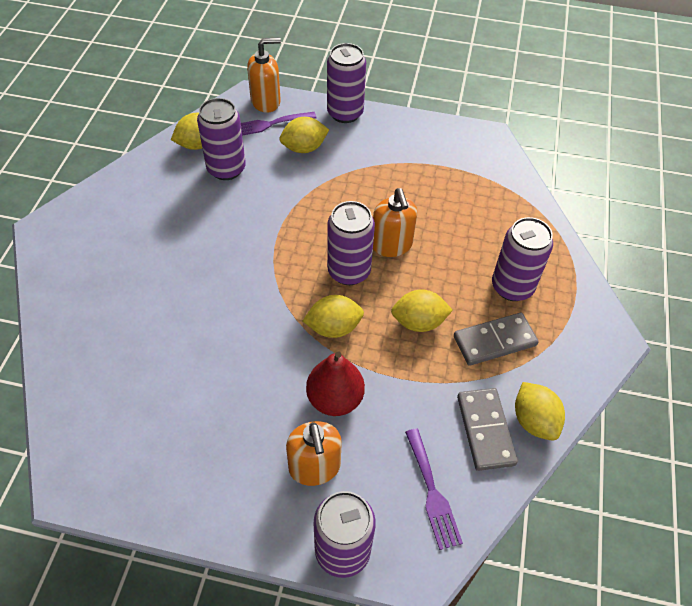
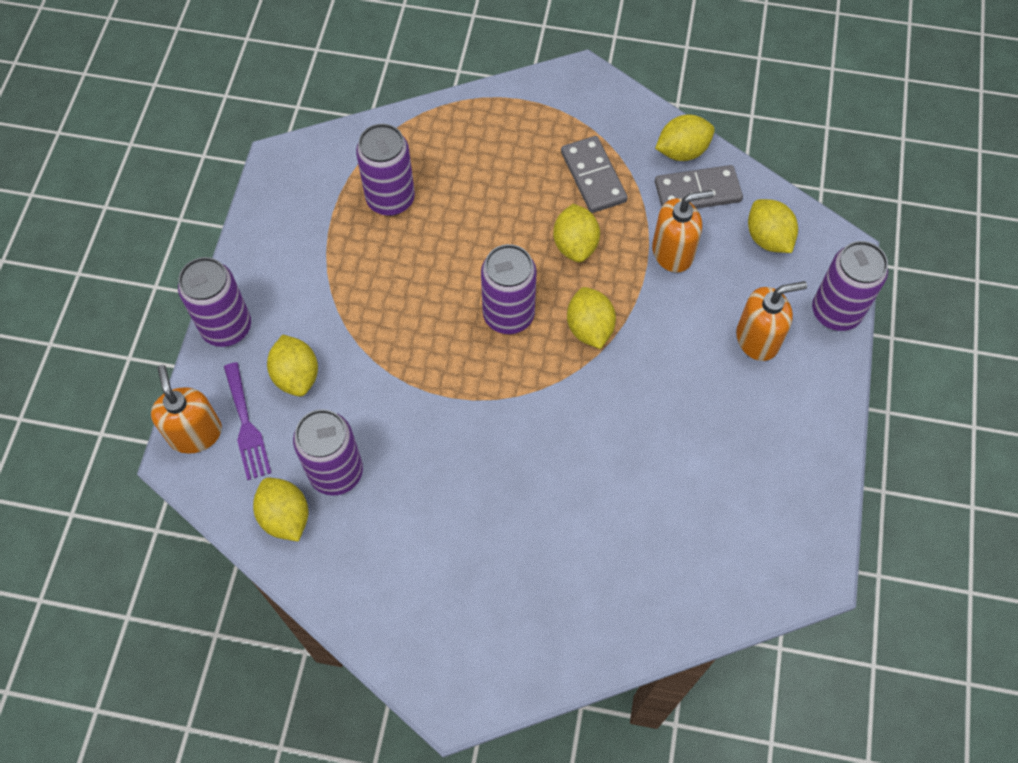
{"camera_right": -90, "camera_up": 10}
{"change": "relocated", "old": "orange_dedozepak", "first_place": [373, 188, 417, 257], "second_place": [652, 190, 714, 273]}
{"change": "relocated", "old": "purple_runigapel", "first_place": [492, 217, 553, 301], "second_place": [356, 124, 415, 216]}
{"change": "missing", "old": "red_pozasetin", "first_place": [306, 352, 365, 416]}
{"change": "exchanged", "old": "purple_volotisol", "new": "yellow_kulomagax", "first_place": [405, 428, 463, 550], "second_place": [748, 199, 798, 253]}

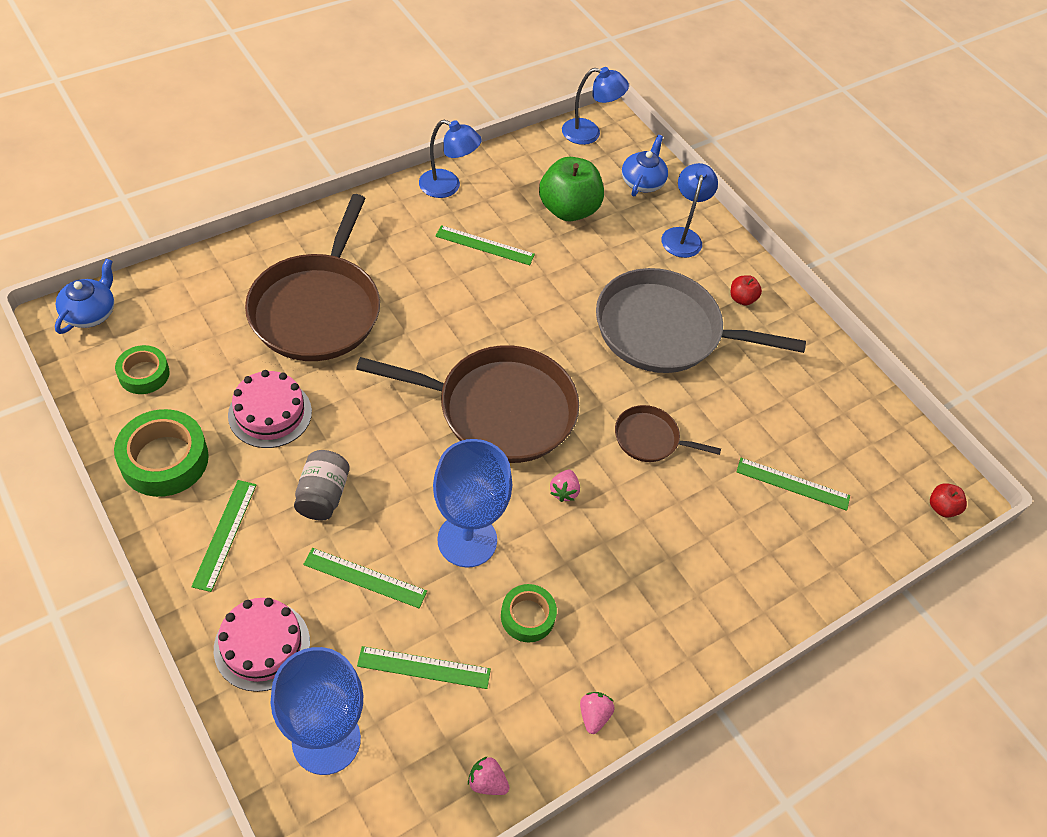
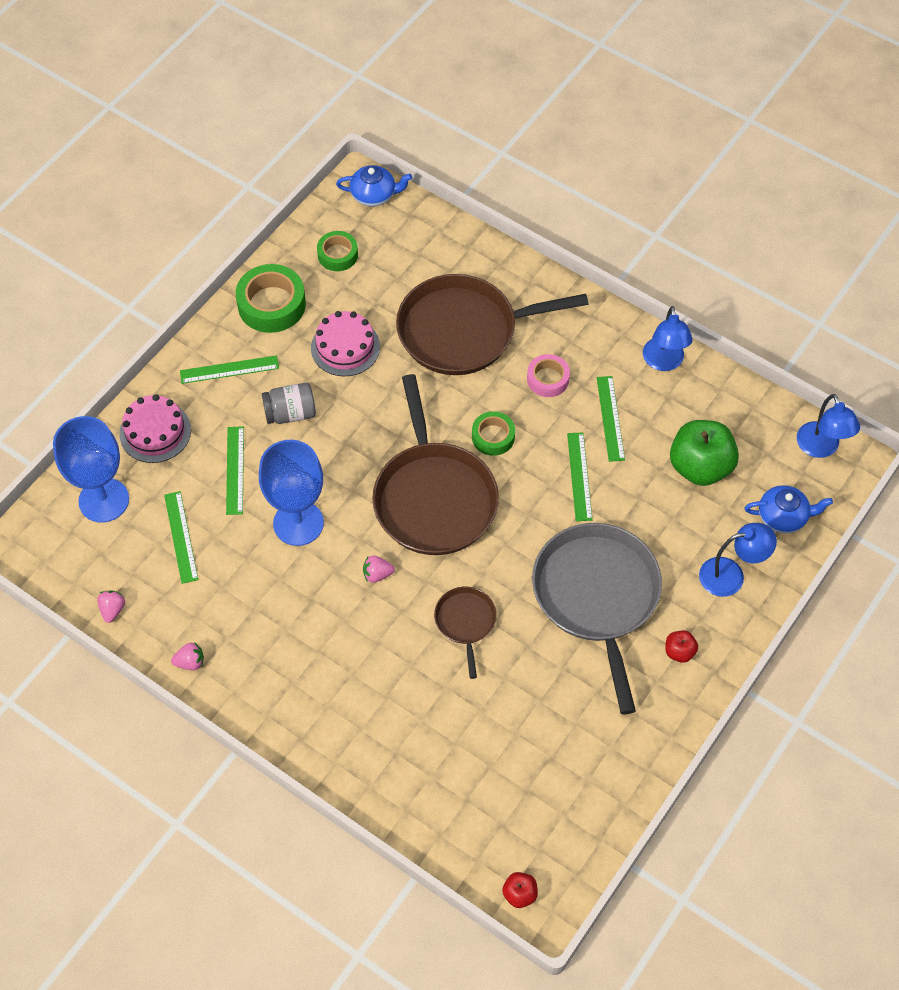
{"camera_right": 75, "camera_up": 5}
{"change": "relocated", "old": "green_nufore", "first_place": [737, 458, 850, 511], "second_place": [567, 432, 592, 521]}
{"change": "relocated", "old": "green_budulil", "first_place": [501, 584, 557, 642], "second_place": [472, 411, 515, 456]}
{"change": "appeared", "new": "pink_budulil", "second_place": [527, 354, 570, 397]}

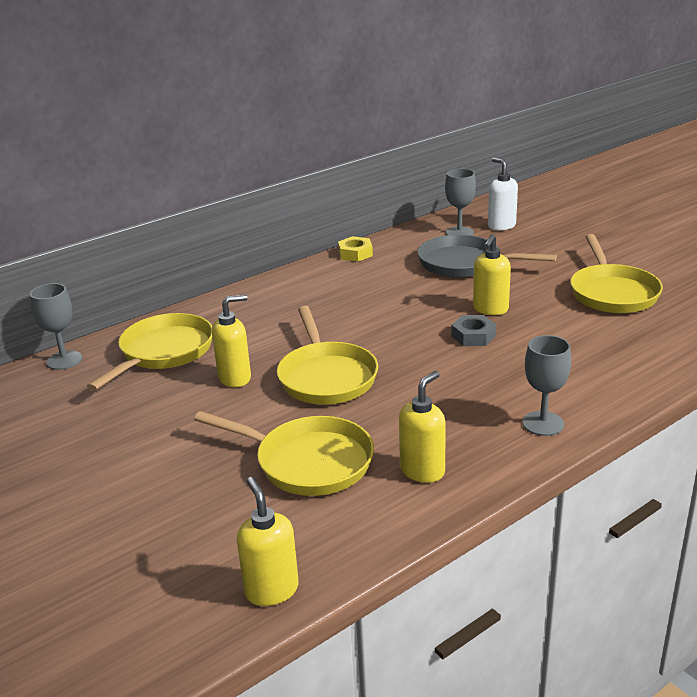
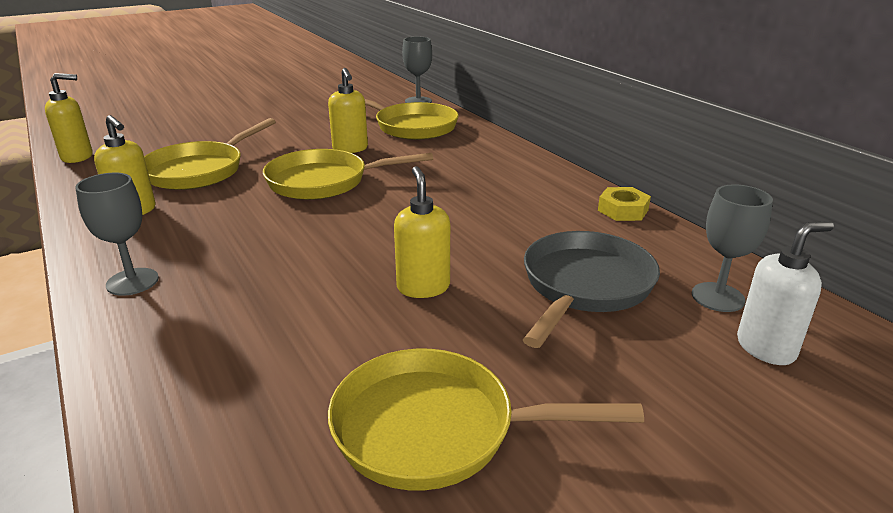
{"camera_right": 95, "camera_up": 0}
{"change": "spun", "old": "yellow_dedozepak", "first_place": [473, 234, 511, 315], "second_place": [394, 166, 450, 298], "degrees": 45}
{"change": "missing", "old": "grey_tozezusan", "first_place": [451, 315, 496, 346]}

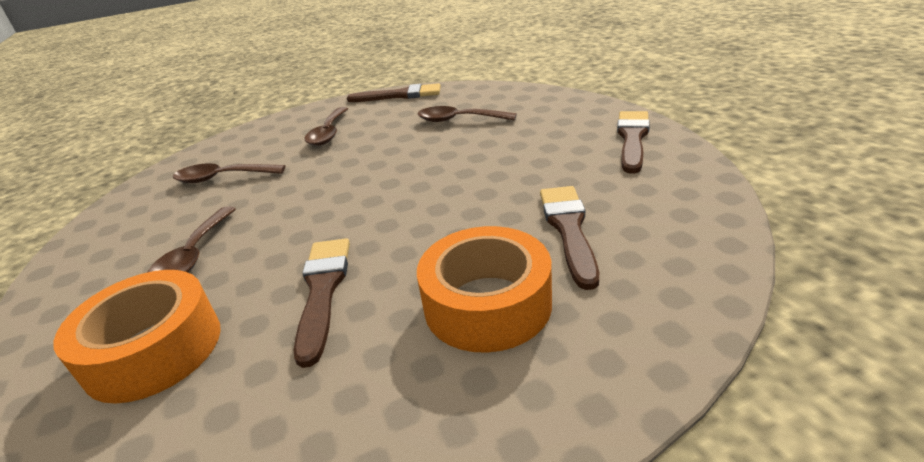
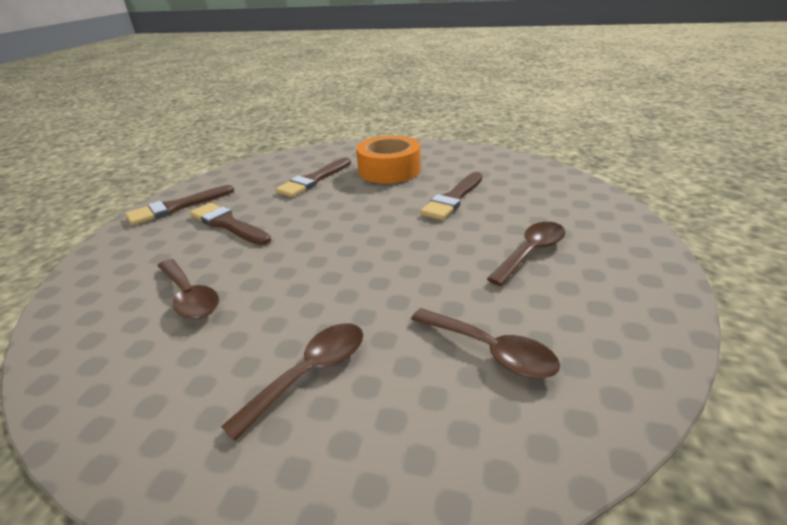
{"camera_right": -145, "camera_up": 0}
{"change": "relocated", "old": "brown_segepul", "first_place": [347, 83, 441, 102], "second_place": [190, 203, 271, 245]}
{"change": "missing", "old": "orange_budulil", "first_place": [53, 270, 221, 404]}

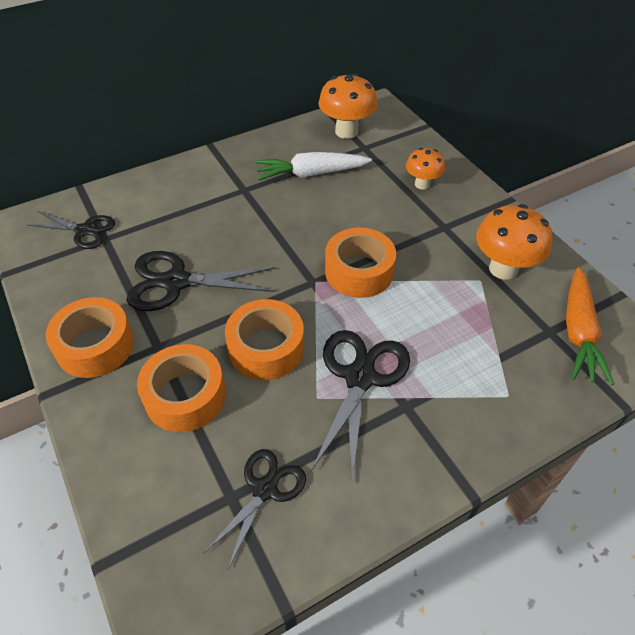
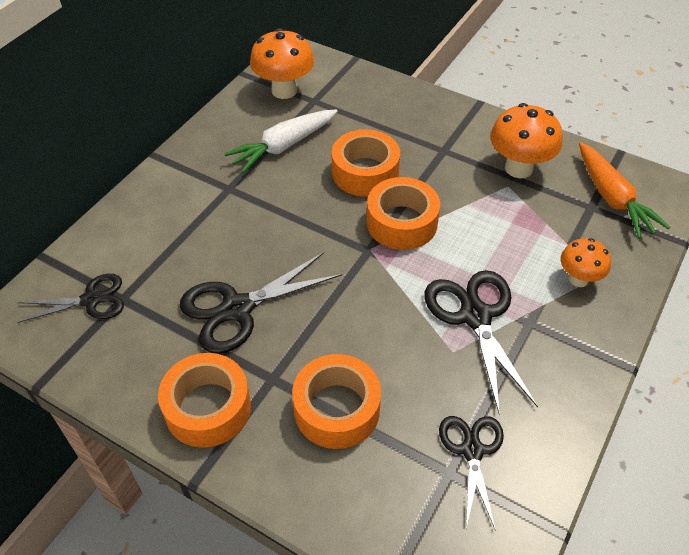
{"camera_right": -30, "camera_up": 0}
{"change": "relocated", "old": "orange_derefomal", "first_place": [406, 148, 445, 190], "second_place": [560, 238, 611, 287]}
{"change": "relocated", "old": "orange_budulil", "first_place": [225, 299, 304, 380], "second_place": [332, 129, 400, 197]}

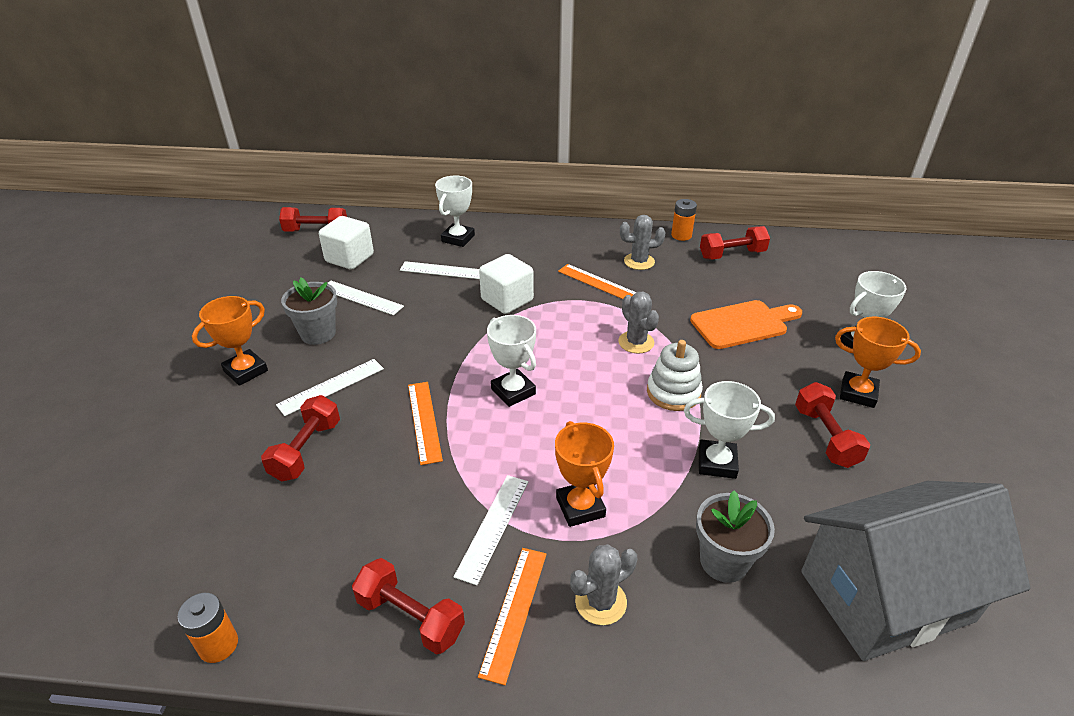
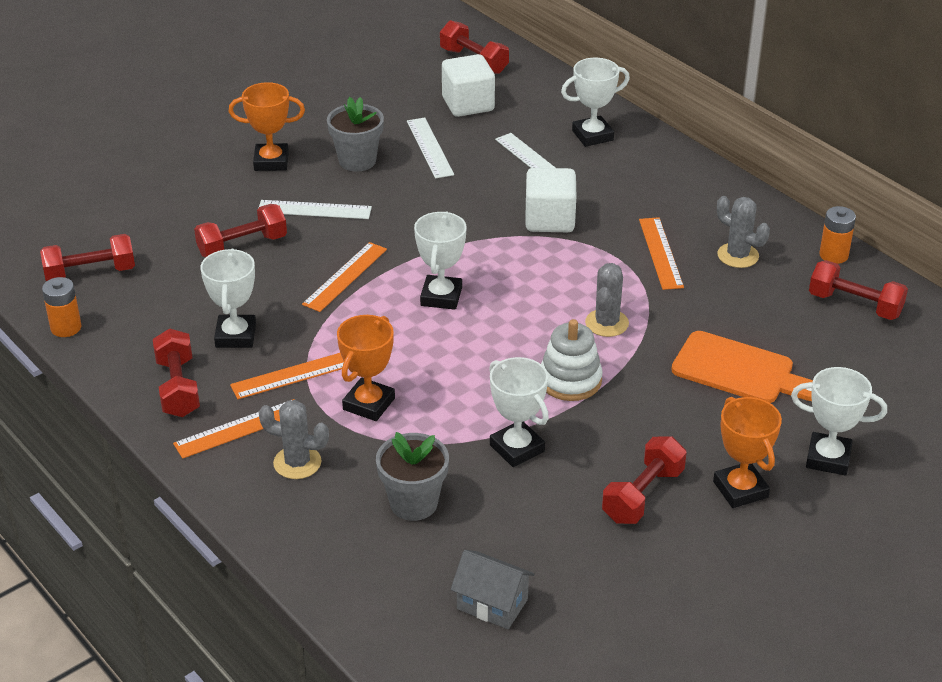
{"camera_right": 45, "camera_up": 0}
{"change": "colour", "old": "white_nufore", "new": "orange_nufore", "first_place": [454, 475, 528, 585], "second_place": [230, 353, 344, 399]}
{"change": "size", "old": "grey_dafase", "first_place": [801, 481, 1031, 661], "second_place": [450, 550, 535, 629], "factor": 0.43}
{"change": "appeared", "new": "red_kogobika", "second_place": [40, 234, 135, 281]}
{"change": "appeared", "new": "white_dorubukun", "second_place": [200, 248, 256, 348]}

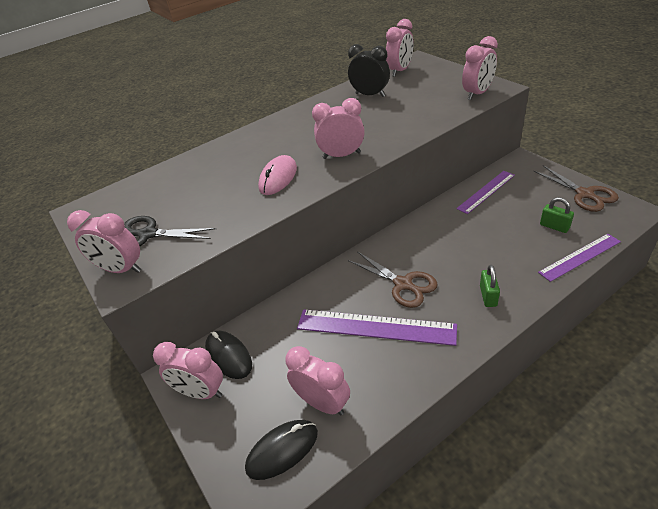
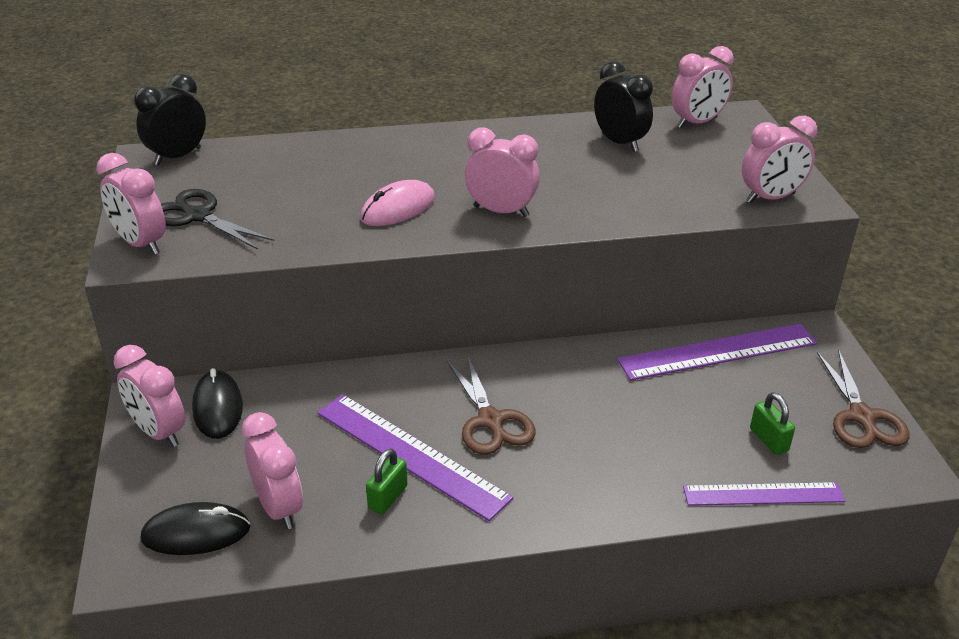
{"camera_right": 20, "camera_up": -5}
{"change": "size", "old": "purple_nufore", "first_place": [456, 171, 515, 214], "second_place": [617, 324, 817, 380], "factor": 1.52}
{"change": "relocated", "old": "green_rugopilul", "first_place": [480, 265, 500, 307], "second_place": [366, 448, 407, 514]}
{"change": "appeared", "new": "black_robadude", "second_place": [134, 74, 206, 165]}

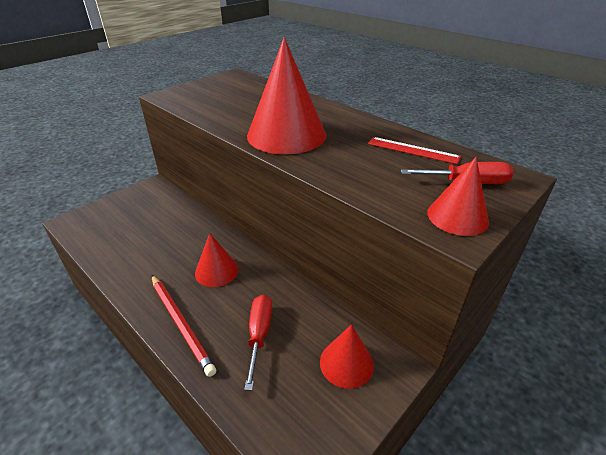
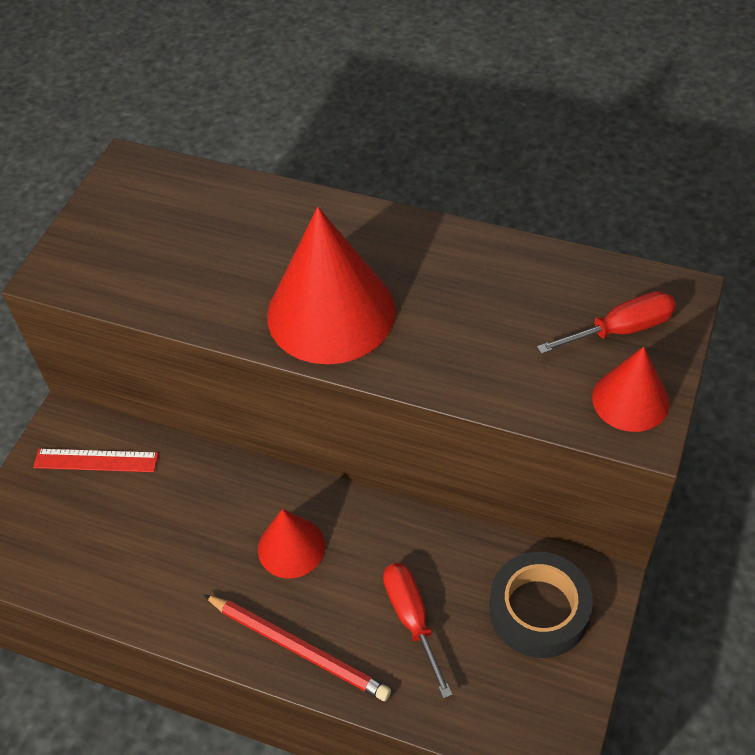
{"camera_right": -20, "camera_up": 15}
{"change": "relocated", "old": "red_nufore", "first_place": [368, 137, 461, 164], "second_place": [33, 449, 158, 472]}
{"change": "exchanged", "old": "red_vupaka", "new": "black_budulil", "first_place": [320, 324, 374, 389], "second_place": [489, 552, 593, 658]}

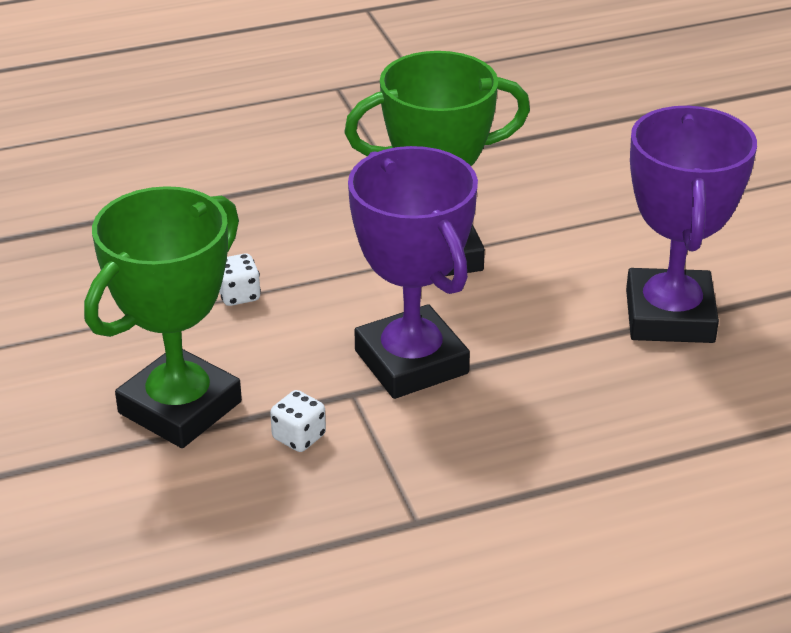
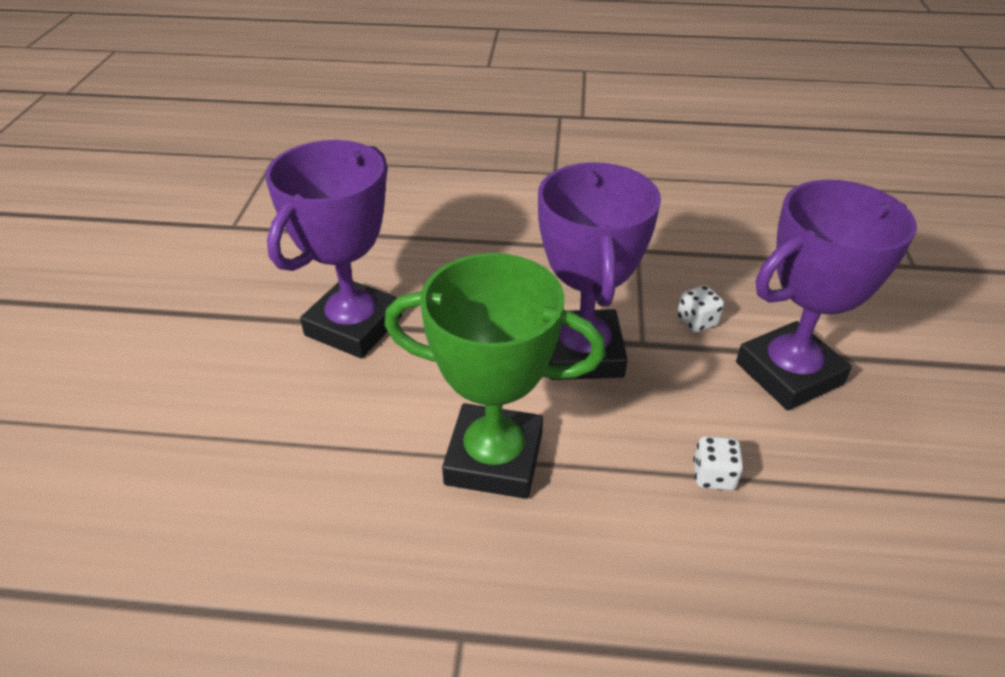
{"camera_right": -155, "camera_up": 5}
{"change": "colour", "old": "green_dorubukun", "new": "purple_dorubukun", "first_place": [84, 186, 242, 448], "second_place": [736, 180, 917, 410]}

